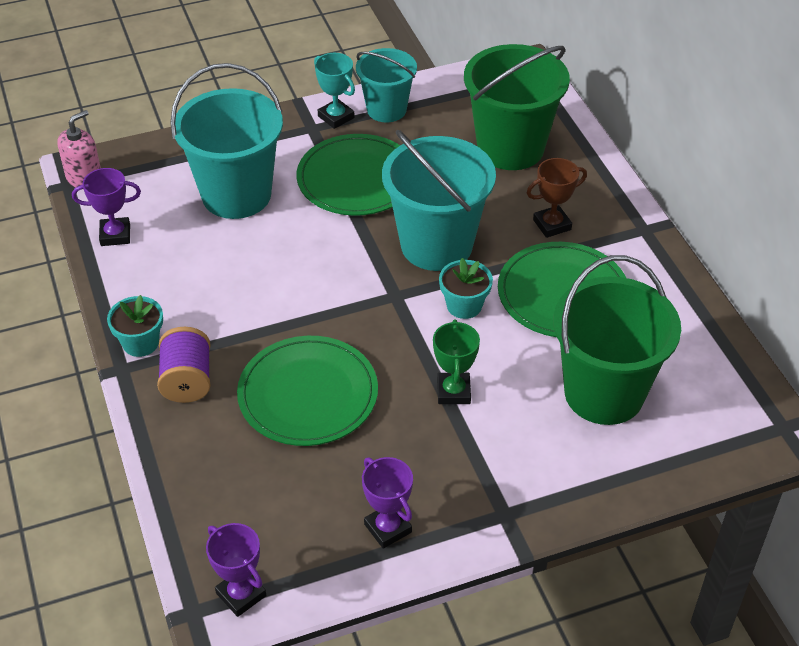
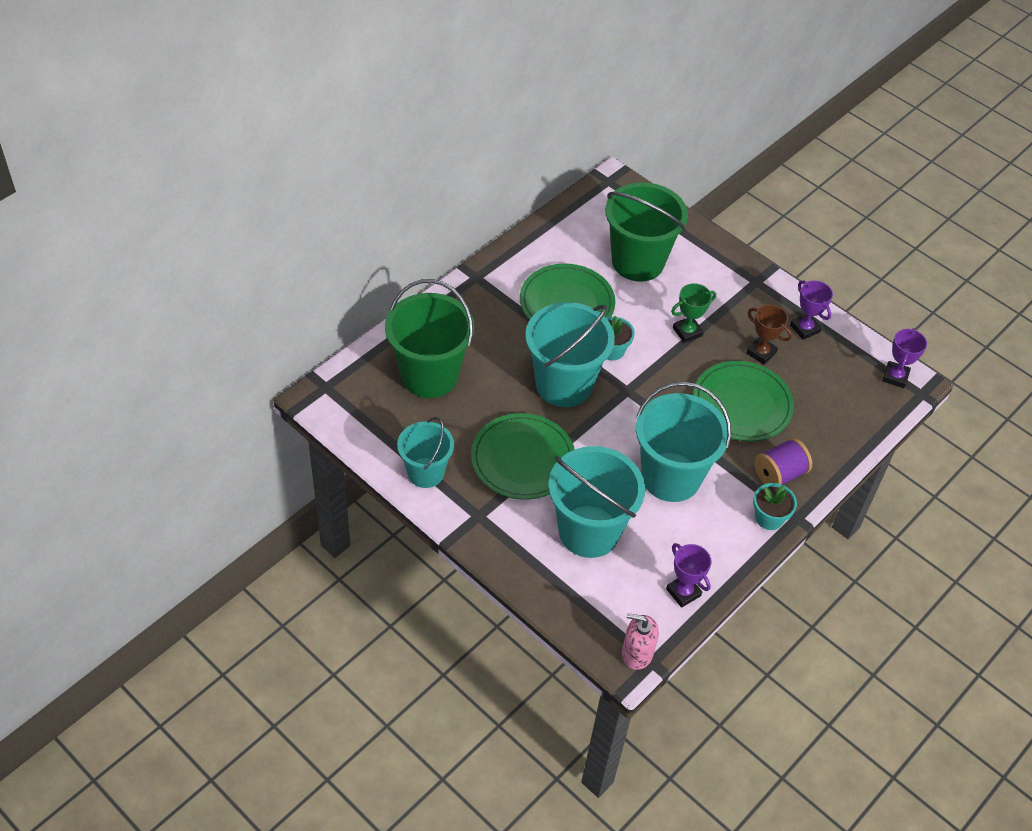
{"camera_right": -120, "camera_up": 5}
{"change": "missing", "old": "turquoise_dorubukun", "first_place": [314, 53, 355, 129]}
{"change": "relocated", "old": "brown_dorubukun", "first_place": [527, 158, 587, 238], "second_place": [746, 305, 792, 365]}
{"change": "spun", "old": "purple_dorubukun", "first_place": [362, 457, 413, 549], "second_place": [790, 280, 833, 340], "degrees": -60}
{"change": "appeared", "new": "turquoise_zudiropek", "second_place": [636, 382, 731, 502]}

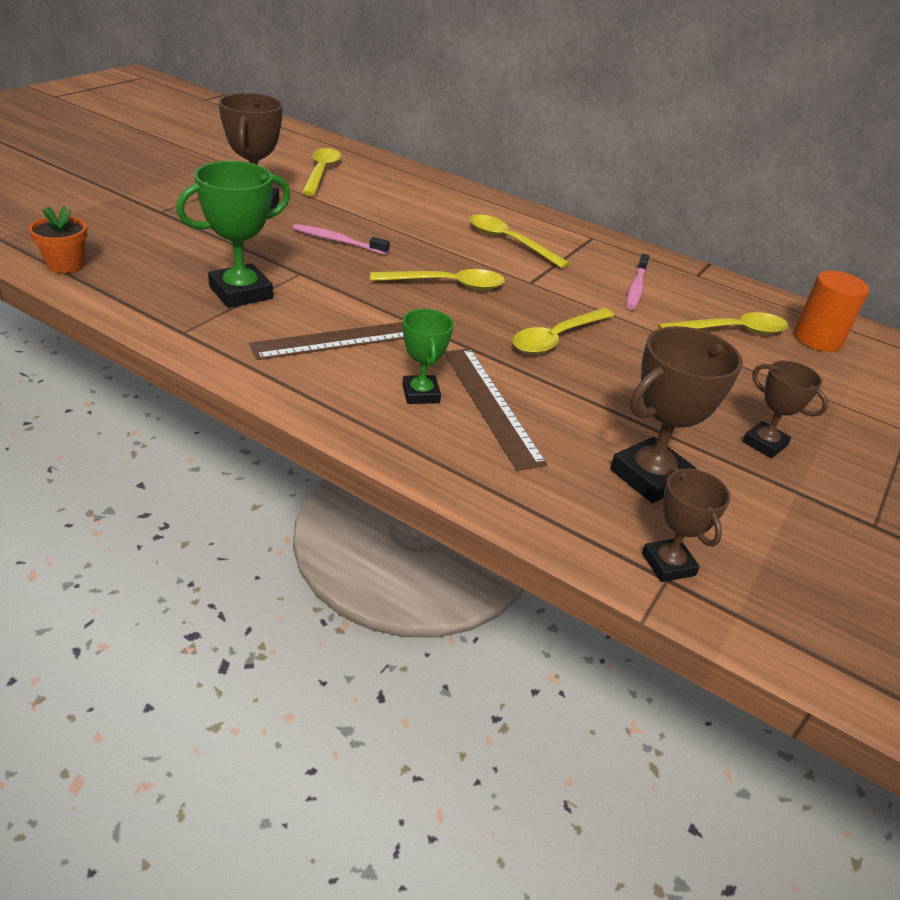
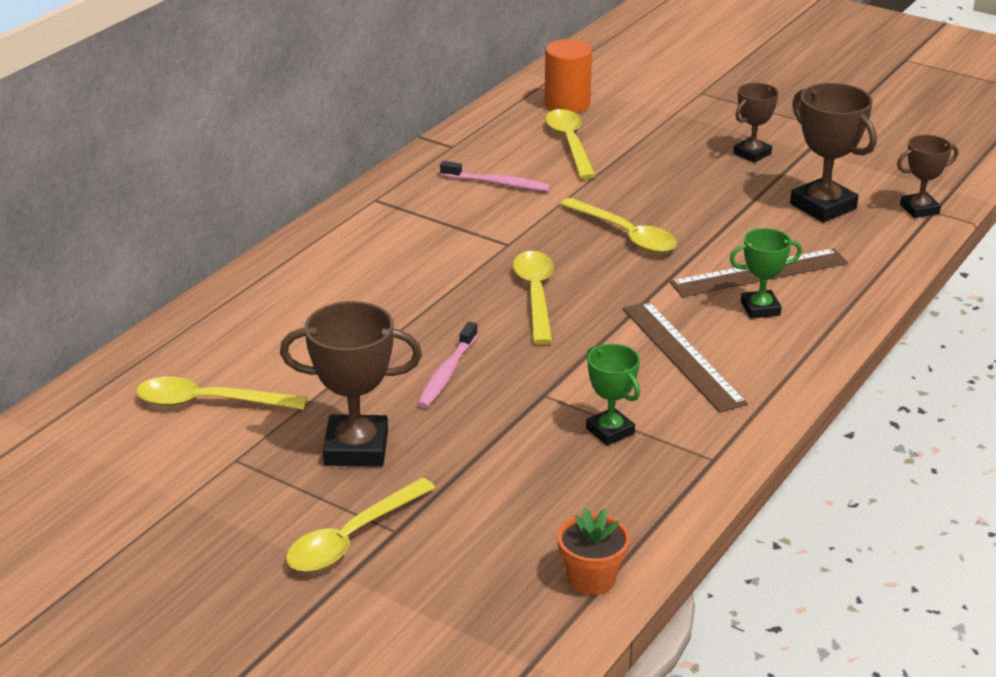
{"camera_right": -85, "camera_up": -5}
{"change": "size", "old": "green_dorubukun", "first_place": [176, 161, 291, 308], "second_place": [586, 344, 640, 446], "factor": 0.61}
{"change": "relocated", "old": "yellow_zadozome", "first_place": [469, 214, 570, 268], "second_place": [286, 478, 435, 572]}

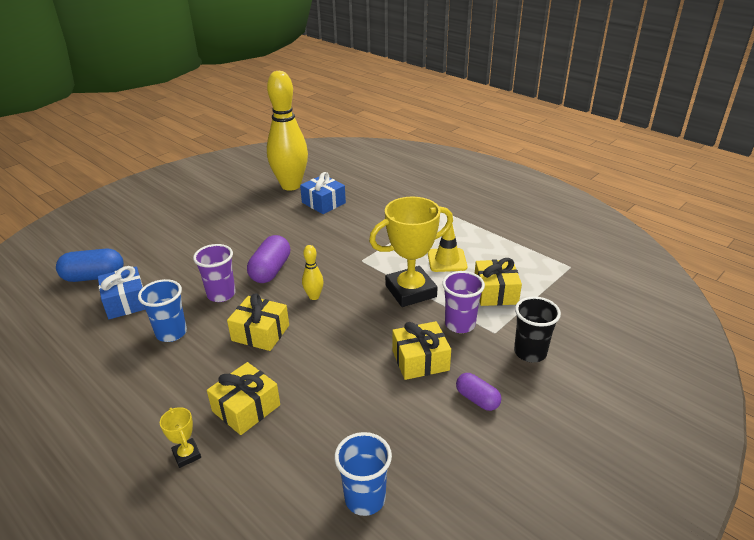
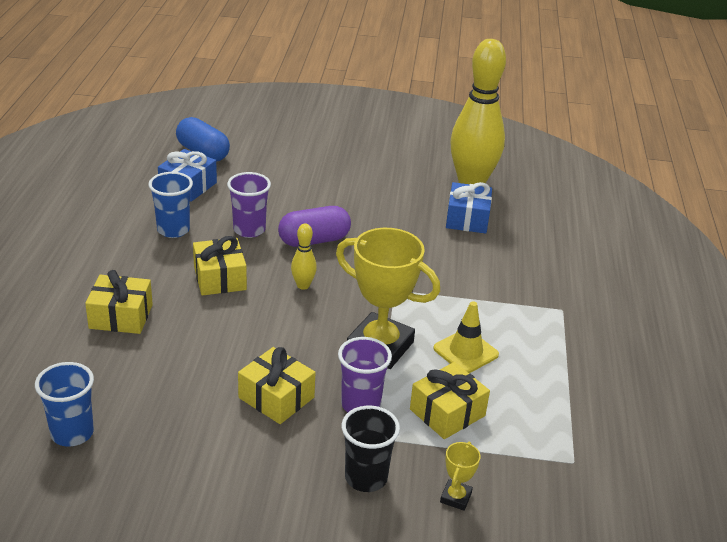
{"camera_right": 50, "camera_up": 0}
{"change": "missing", "old": "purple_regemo", "first_place": [456, 373, 501, 411]}
{"change": "relocated", "old": "yellow_dorubukun", "first_place": [160, 407, 201, 468], "second_place": [440, 442, 481, 511]}

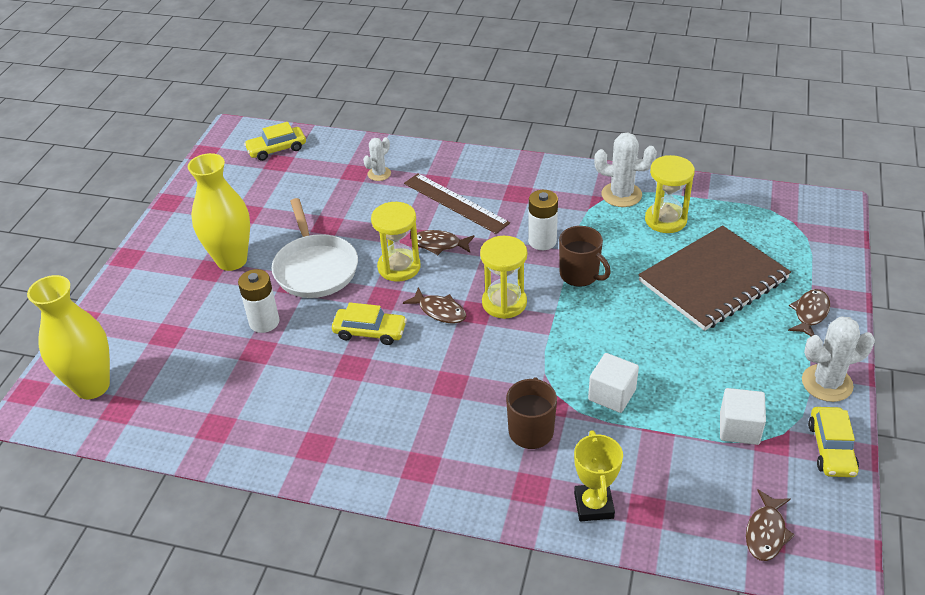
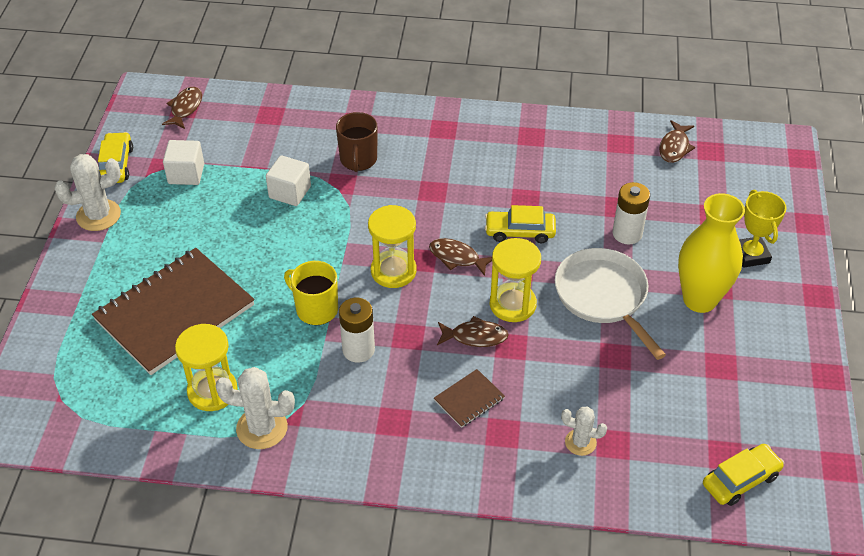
{"camera_right": 170, "camera_up": 5}
{"change": "spun", "old": "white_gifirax", "first_place": [363, 137, 391, 181], "second_place": [561, 406, 607, 456], "degrees": 75}
{"change": "exchanged", "old": "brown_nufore", "new": "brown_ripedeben", "first_place": [404, 173, 510, 234], "second_place": [434, 369, 505, 428]}
{"change": "colour", "old": "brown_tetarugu", "new": "yellow_tetarugu", "first_place": [559, 226, 611, 287], "second_place": [284, 261, 338, 325]}
{"change": "missing", "old": "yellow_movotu", "first_place": [27, 275, 110, 399]}
{"change": "relocated", "old": "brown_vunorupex", "first_place": [788, 289, 830, 336], "second_place": [659, 120, 695, 163]}
{"change": "relocated", "old": "yellow_dorubukun", "first_place": [574, 430, 623, 521], "second_place": [739, 190, 787, 268]}

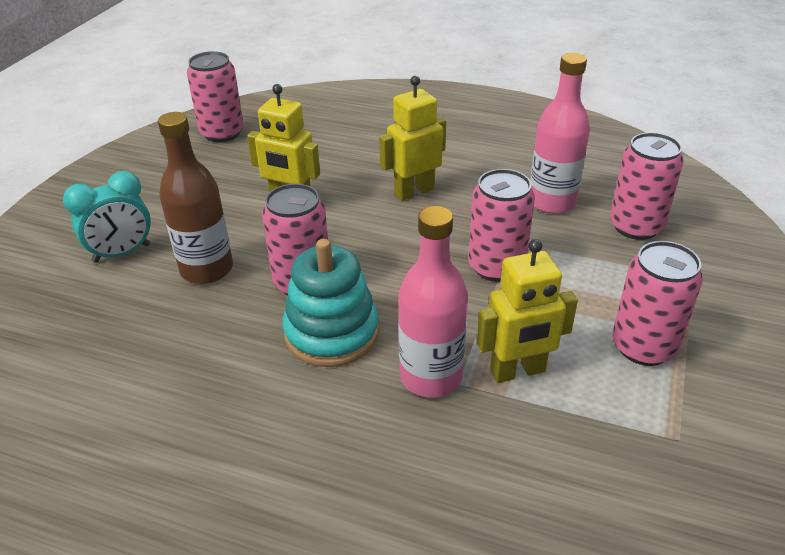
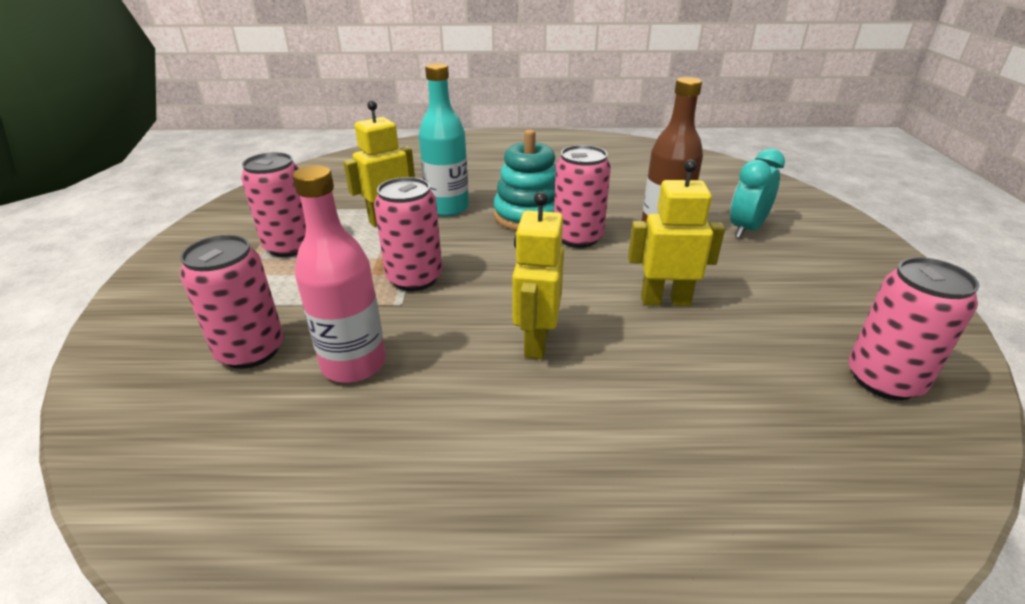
{"camera_right": 160, "camera_up": -5}
{"change": "spun", "old": "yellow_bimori", "first_place": [379, 76, 446, 201], "second_place": [512, 192, 564, 359], "degrees": 150}
{"change": "colour", "old": "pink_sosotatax", "new": "turquoise_sosotatax", "first_place": [399, 206, 468, 398], "second_place": [419, 63, 469, 216]}

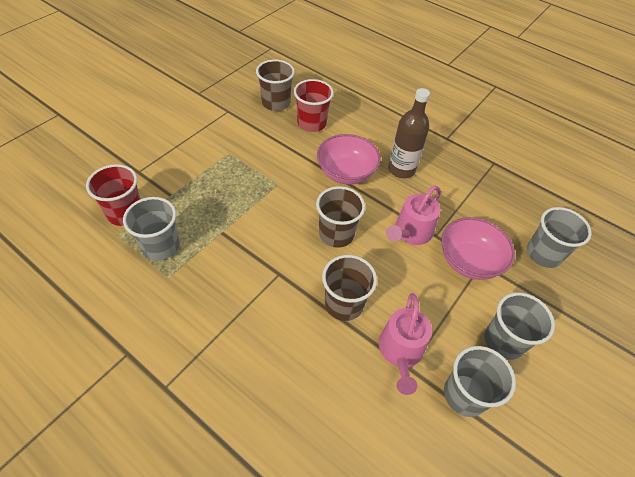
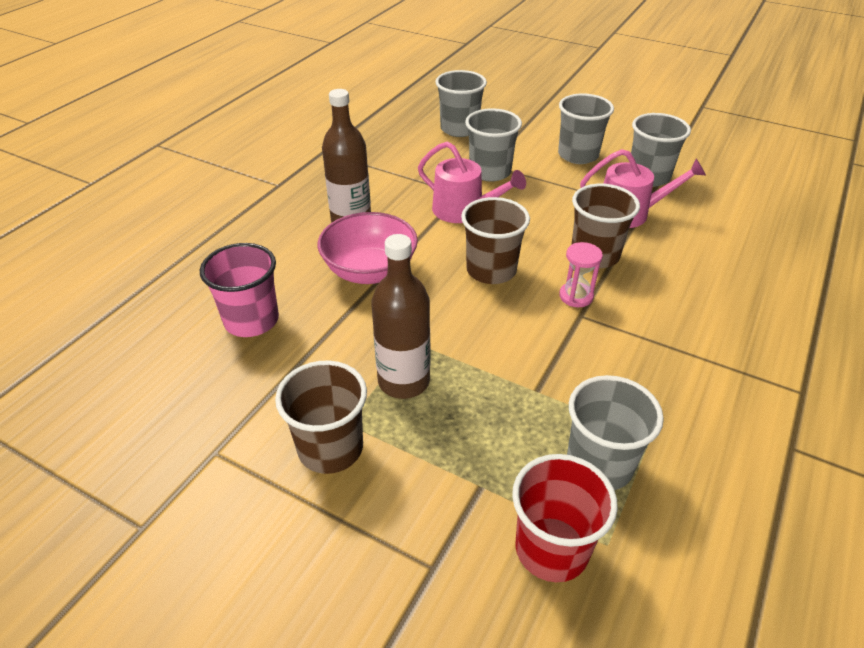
{"camera_right": -95, "camera_up": -10}
{"change": "relocated", "old": "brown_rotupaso", "first_place": [256, 59, 295, 111], "second_place": [275, 360, 367, 474]}
{"change": "colour", "old": "red_rotupaso", "new": "pink_rotupaso", "first_place": [294, 79, 334, 132], "second_place": [200, 243, 279, 337]}
{"change": "exchanged", "old": "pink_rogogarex", "new": "grey_rotupaso", "first_place": [441, 217, 515, 280], "second_place": [465, 108, 522, 182]}
{"change": "appeared", "new": "brown_sosotatax", "second_place": [371, 234, 430, 399]}
{"change": "appeared", "new": "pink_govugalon", "second_place": [559, 242, 603, 307]}

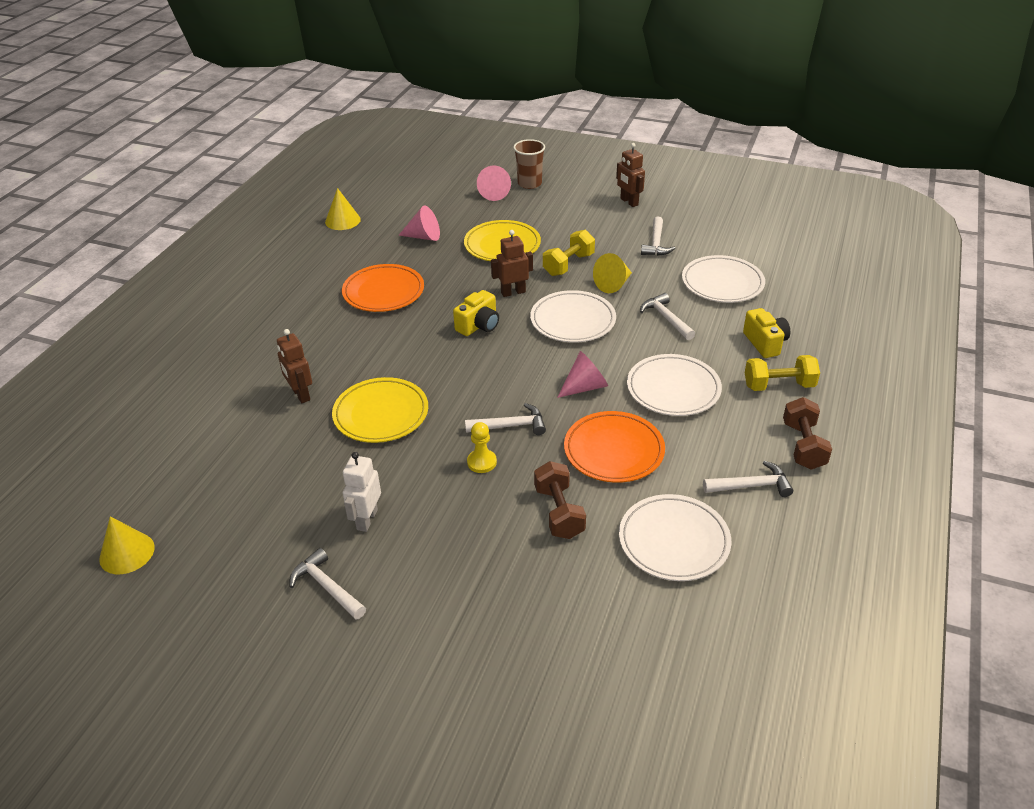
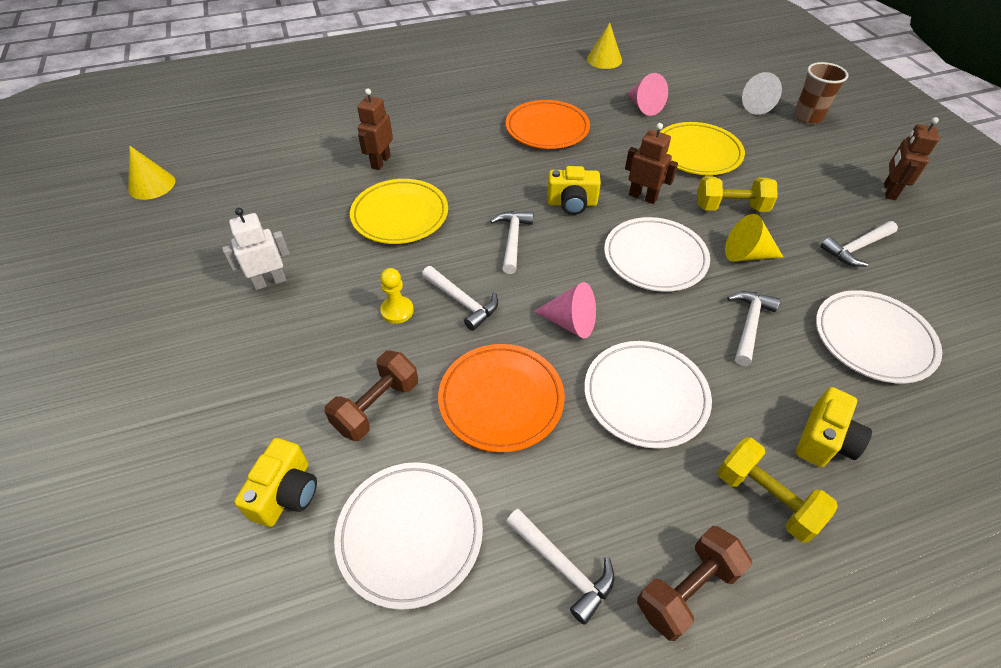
{"camera_right": 50, "camera_up": 10}
{"change": "colour", "old": "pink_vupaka", "new": "white_vupaka", "first_place": [477, 166, 511, 201], "second_place": [742, 72, 782, 115]}
{"change": "relocated", "old": "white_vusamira", "first_place": [290, 548, 366, 620], "second_place": [490, 211, 533, 274]}
{"change": "appeared", "new": "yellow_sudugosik", "second_place": [234, 438, 317, 527]}

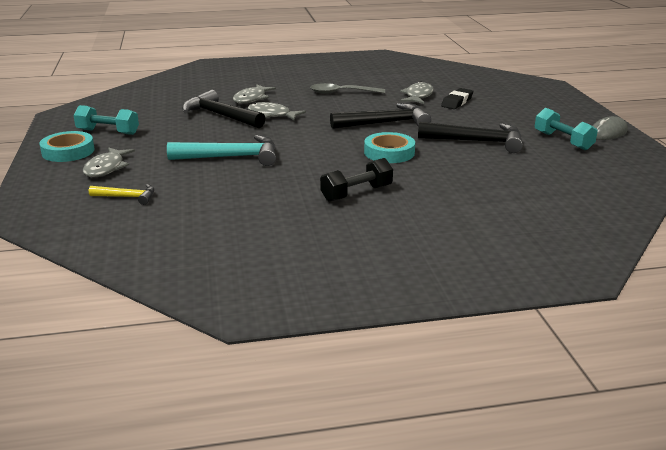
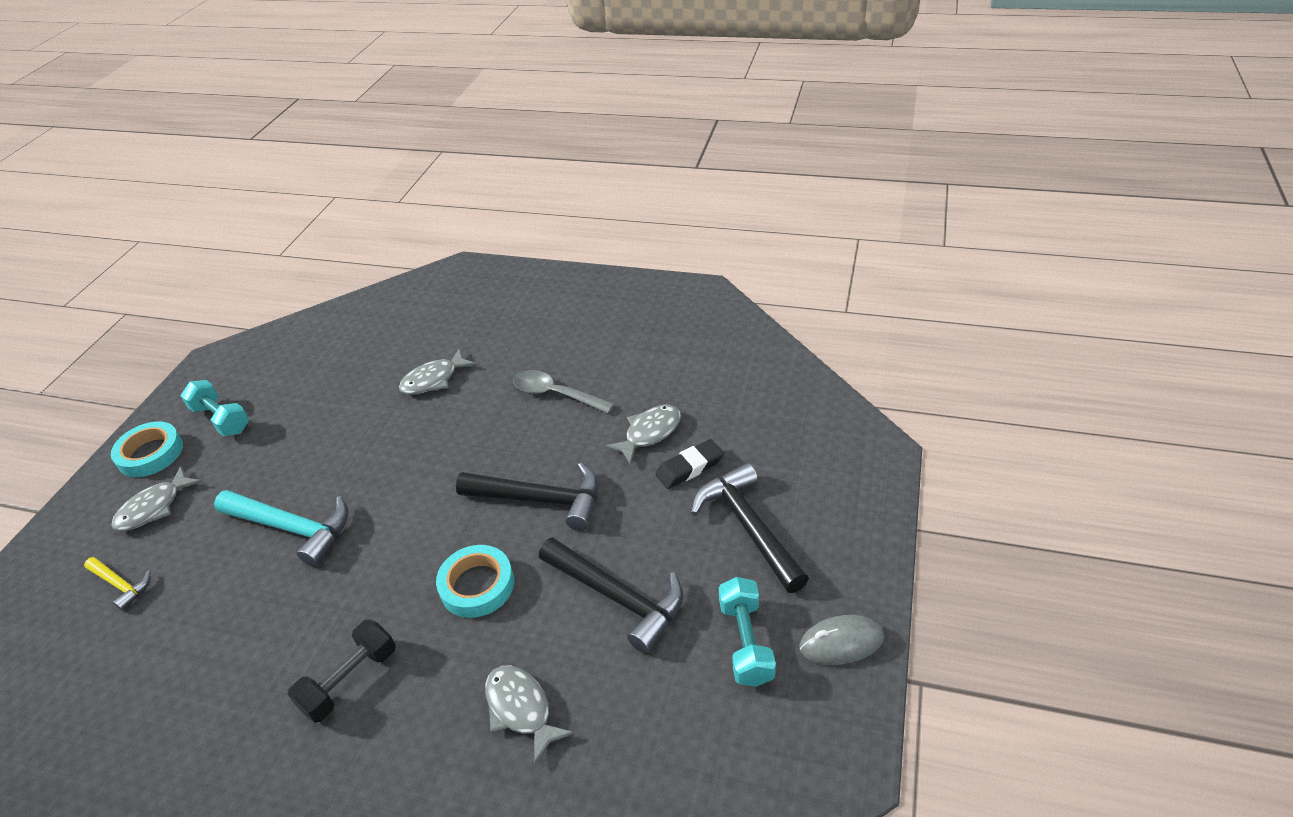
{"camera_right": 30, "camera_up": 15}
{"change": "relocated", "old": "black_vusamira", "first_place": [182, 90, 265, 128], "second_place": [691, 463, 809, 593]}
{"change": "relocated", "old": "grey_vunorupex", "first_place": [248, 102, 306, 120], "second_place": [485, 665, 575, 764]}
{"change": "spun", "old": "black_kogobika", "first_place": [320, 158, 393, 202], "second_place": [287, 619, 396, 723], "degrees": -45}

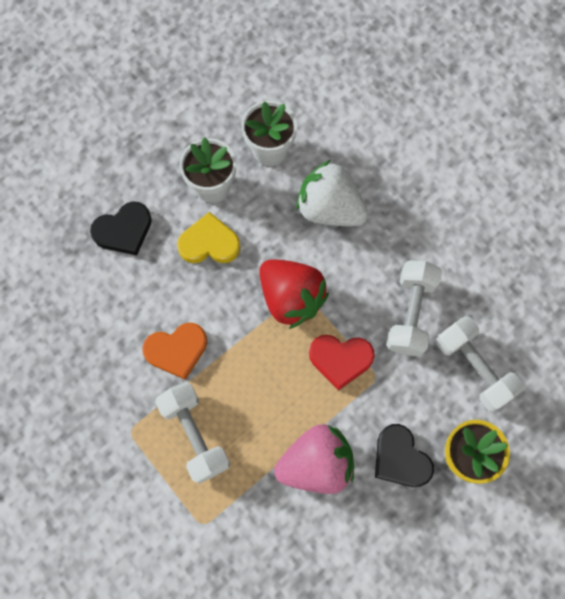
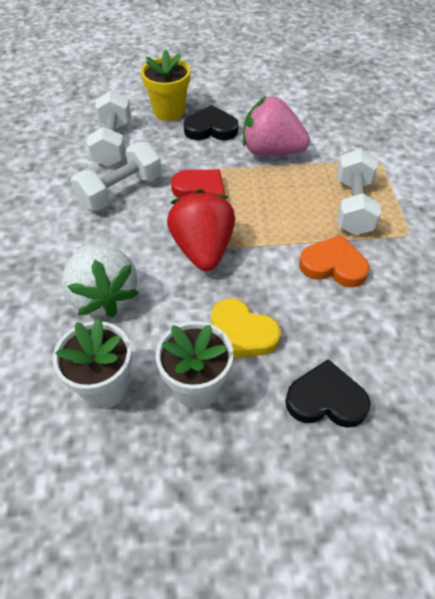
{"camera_right": -145, "camera_up": -20}
{"change": "spun", "old": "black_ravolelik", "first_place": [375, 424, 434, 487], "second_place": [184, 105, 239, 140], "degrees": -90}

